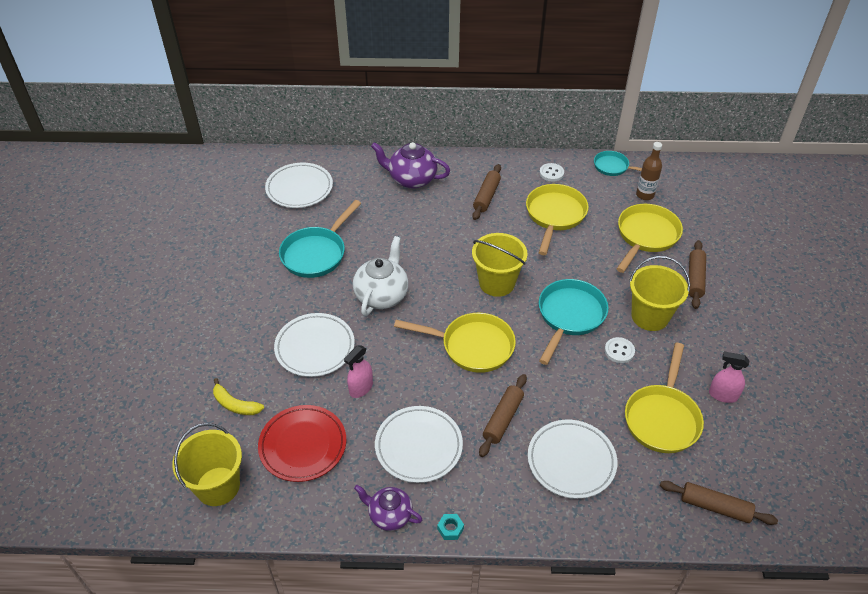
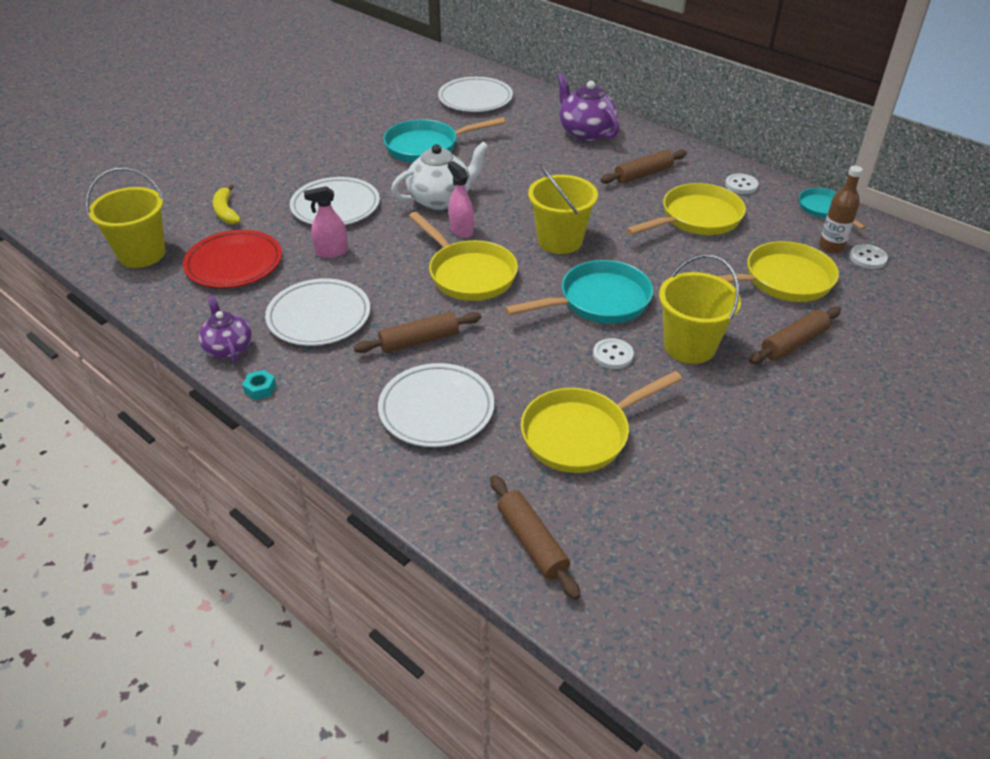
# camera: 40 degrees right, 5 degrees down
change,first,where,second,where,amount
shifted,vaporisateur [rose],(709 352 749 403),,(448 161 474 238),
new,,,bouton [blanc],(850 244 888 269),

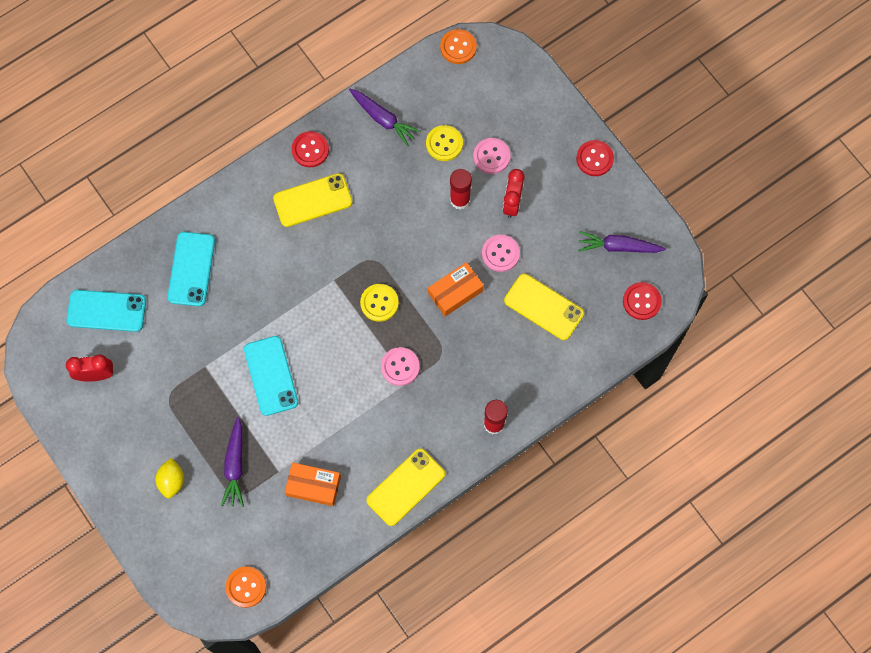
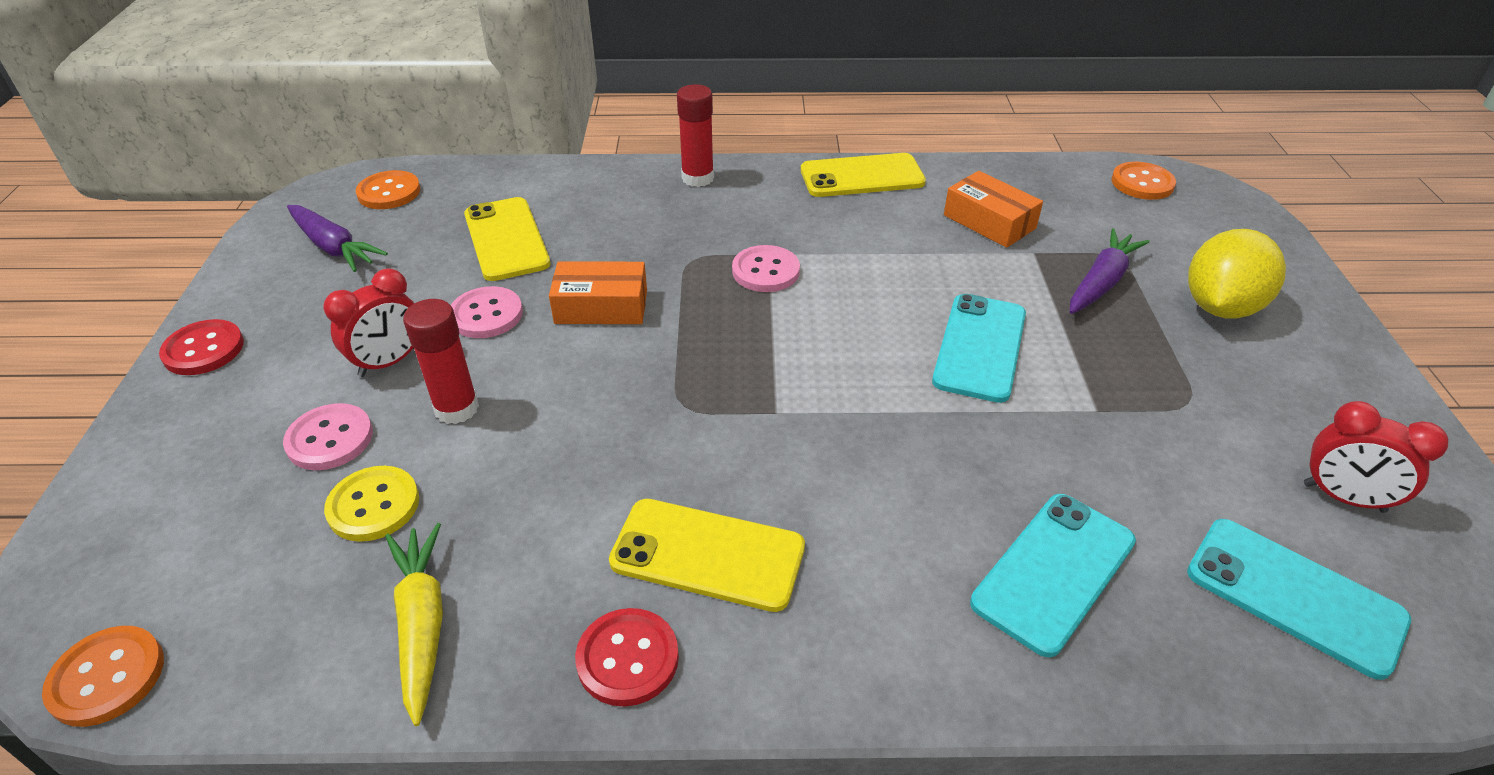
# camera: 145 degrees left, 30 degrees down
change,first,where,second,where,amount
repainted,bouton [rouge],(623 282 662 320),bouton [orange],(356 170 421 209),
repainted,carotte [violet],(349 89 421 147),carotte [jaune],(385 523 443 726),
scaled,citron [jaune],(155 458 184 499),,(1188 229 1286 319),x1.66
gone,bouton [jaune],(360 284 399 322),,,

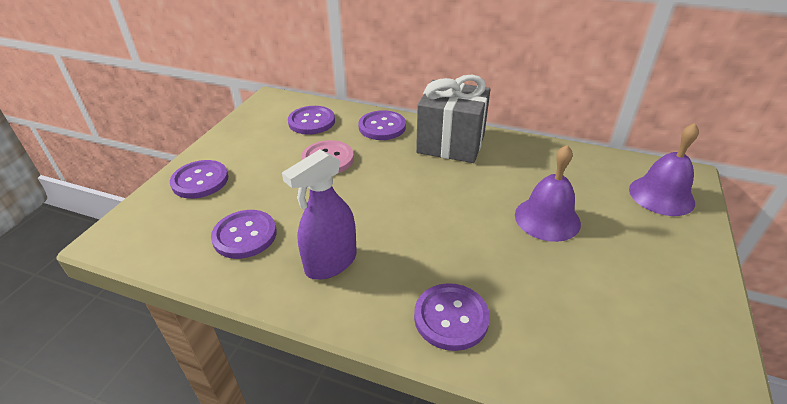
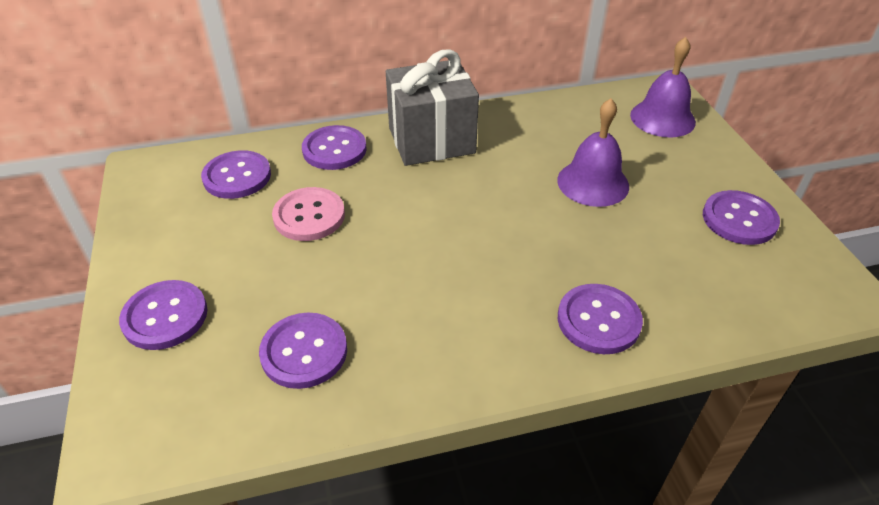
# camera: 35 degrees left, 5 degrees up
change,first,where,second,where,amount
new,,,bouton [violet],(703 190 780 245),
gone,vaporisateur [violet],(282 149 357 280),,,

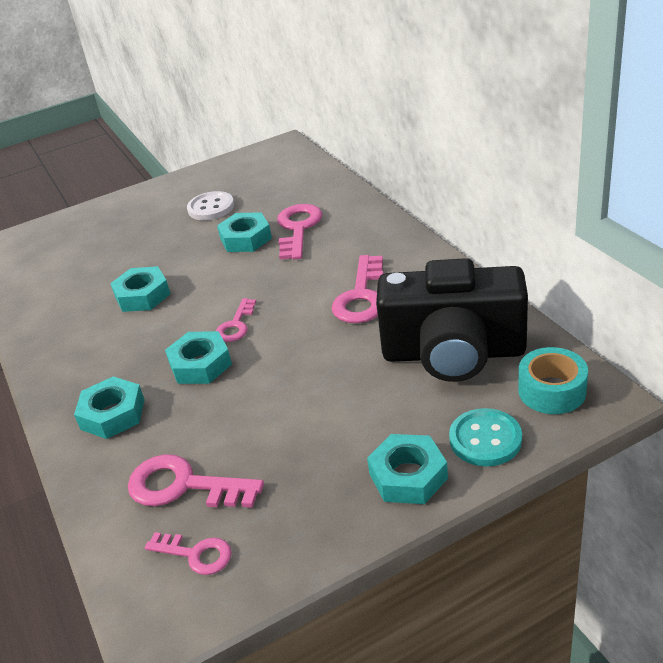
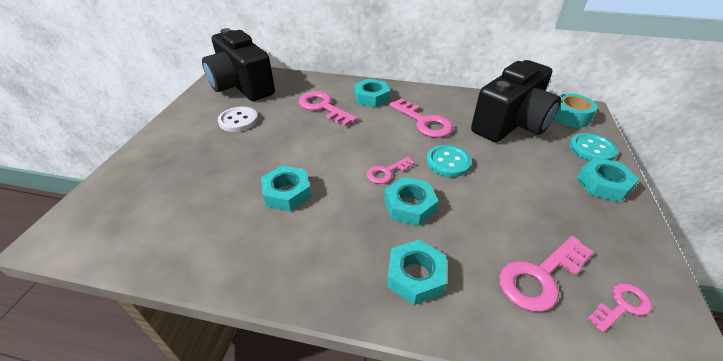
# camera: 55 degrees left, 5 degrees up
change,first,where,second,where,amount
new,,,appareil photo [noir],(202 28 275 101),
shifted,écrou [turquoise],(217 212 272 252),,(354 78 390 108),
rotated,clé [rose],(216 298 256 342),,(367 157 415 184),90 degrees clockwise
new,,,bouton [turquoise],(426 145 472 177),

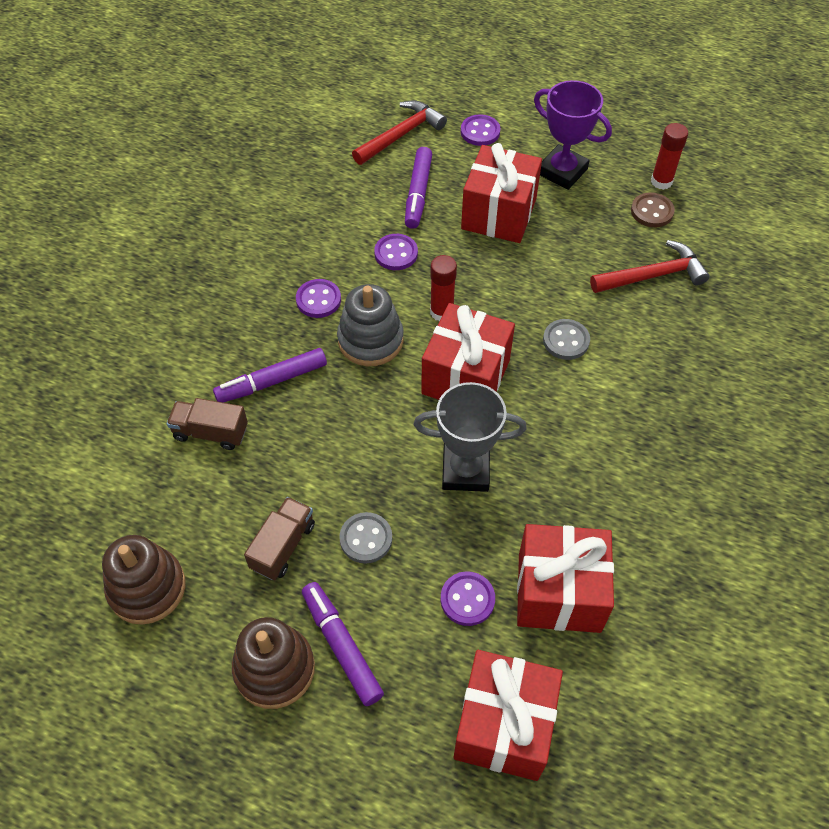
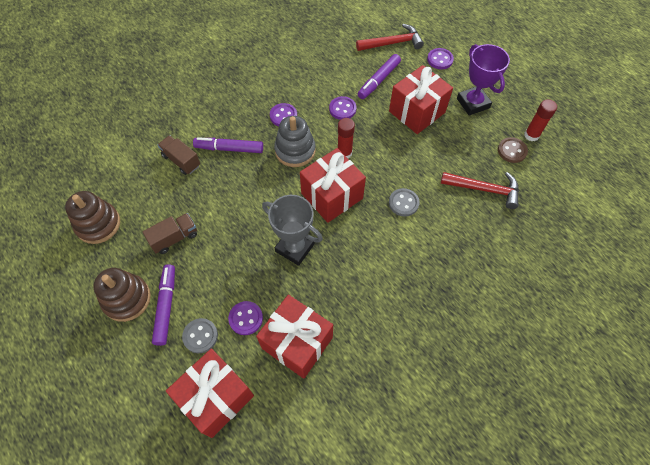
# camera: 30 degrees right, 5 degrees up
change,first,where,second,where,amount
shifted,bouton [gris],(339 512 392 564),,(182 318 218 353),

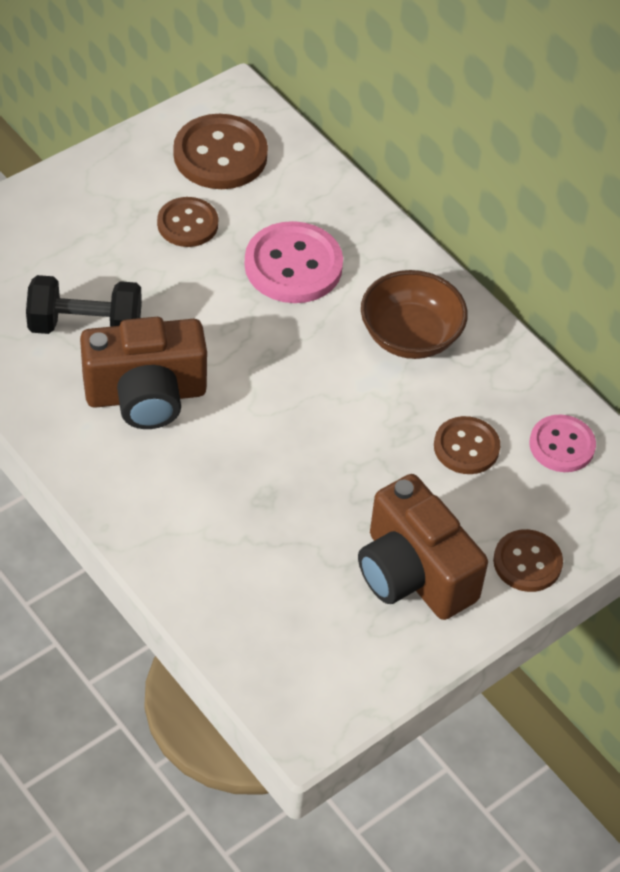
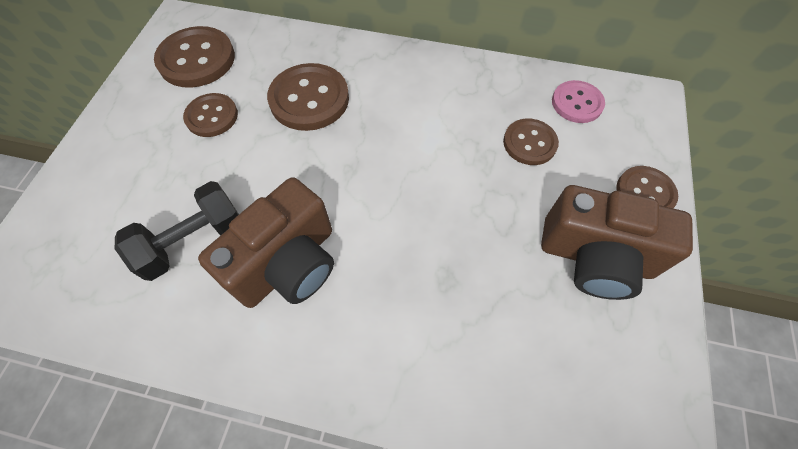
# camera: 35 degrees left, 10 degrees up
change,first,where,second,where,amount
repainted,bouton [rose],(245 221 343 303),bouton [marron],(267 63 349 131),
gone,bol [marron],(361 270 468 359),,,

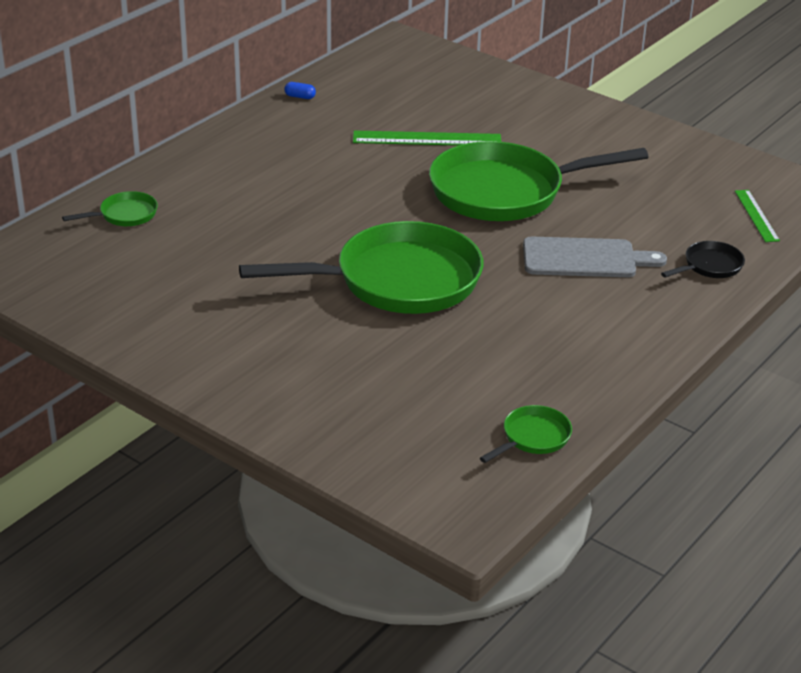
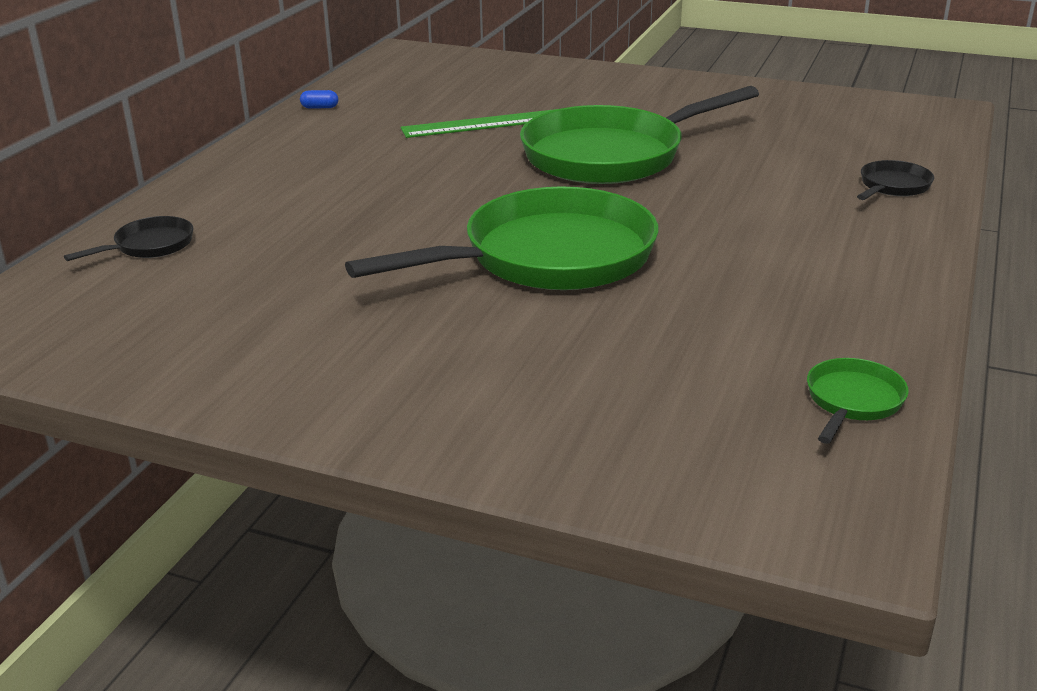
# camera: 15 degrees left, 5 degrees down
change,first,where,second,where,amount
repainted,poêle [vert],(62 191 158 226),poêle [noir],(64 216 194 261),
gone,planche à découper [gris],(523 237 667 277),,,
gone,règle [vert],(735 190 780 242),,,

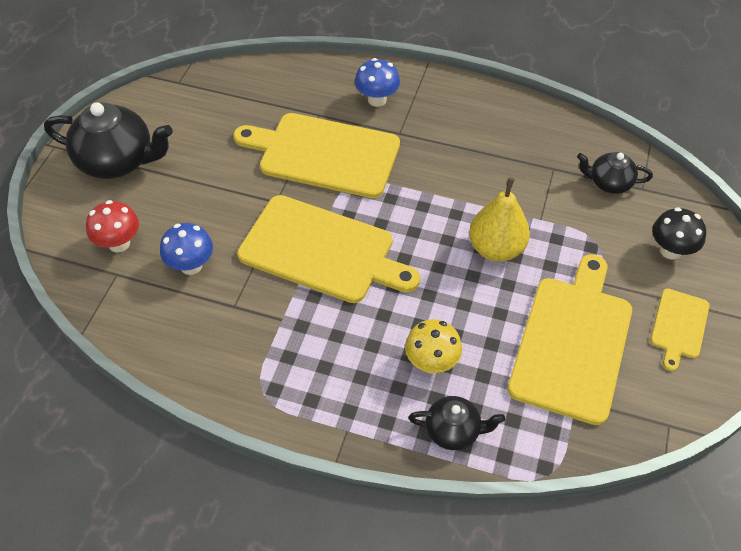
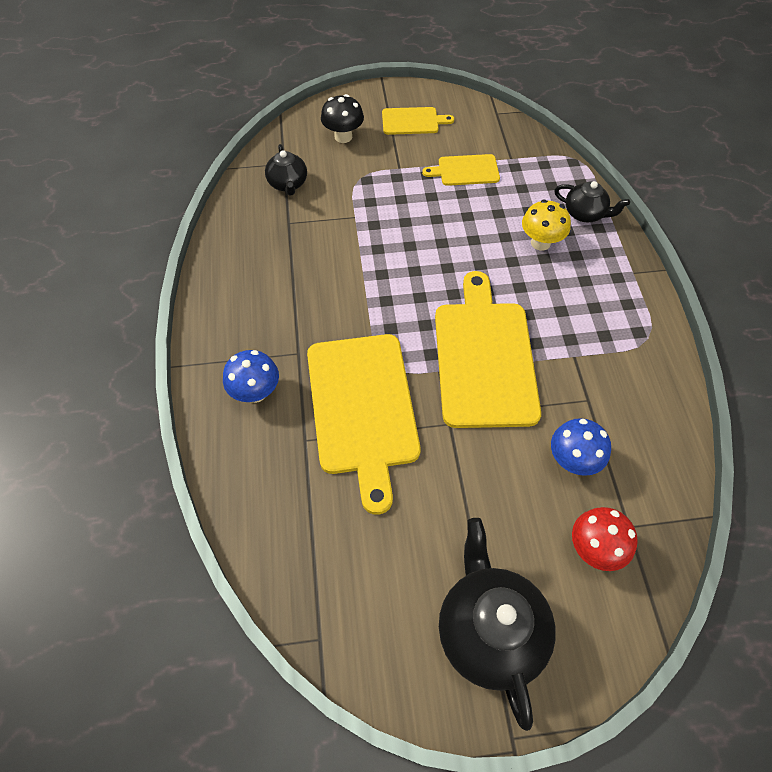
# camera: 115 degrees left, 5 degrees up
change,first,where,second,where,amount
scaled,planche à découper [jaune],(507 254 632 425),,(422 154 500 186),x0.49
rotated,théière [noir],(408 396 505 450),,(554 181 630 222),135 degrees clockwise
gone,poire [jaune],(469 177 530 262),,,

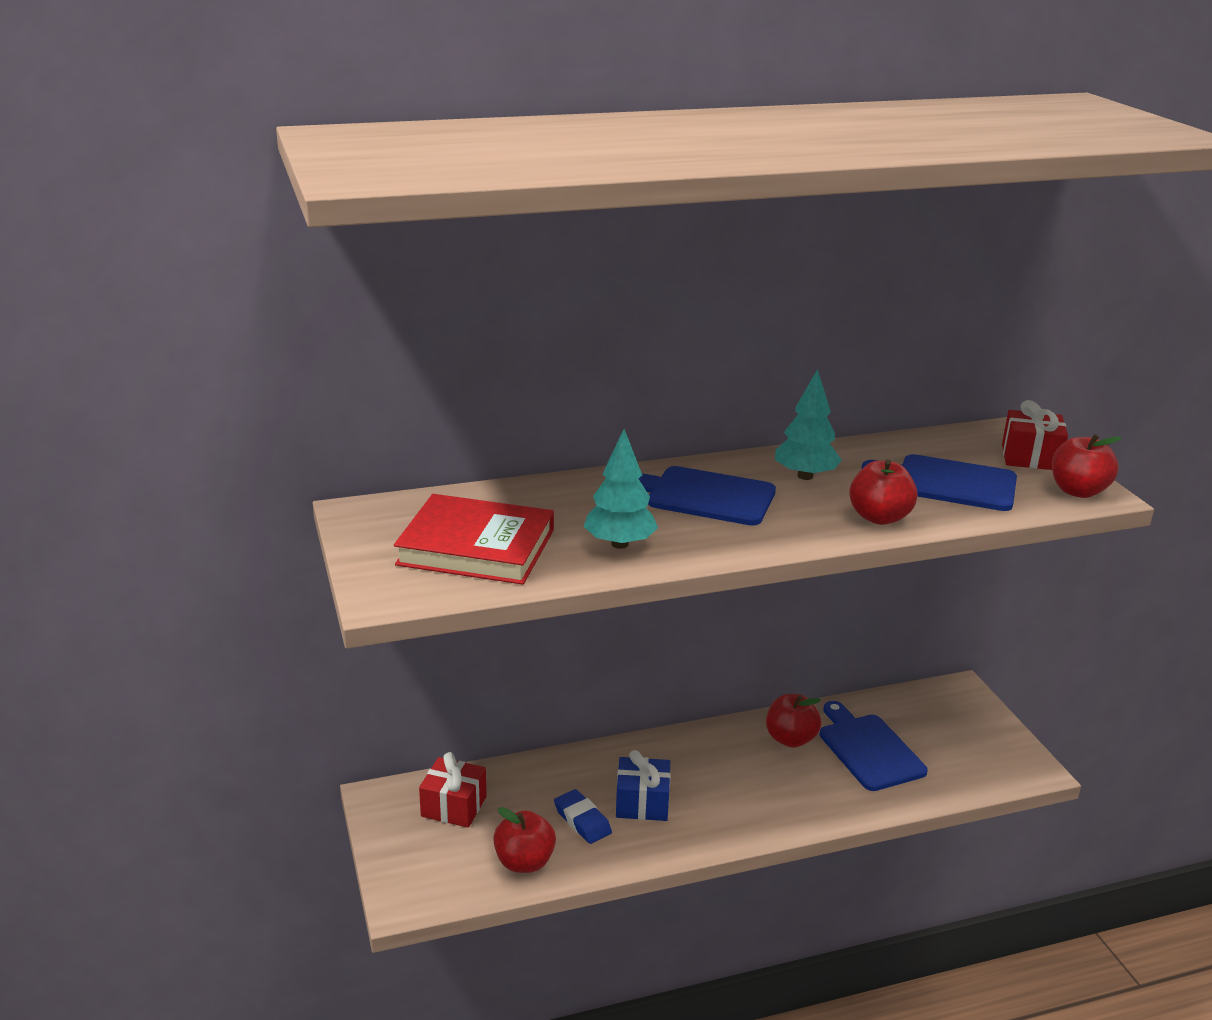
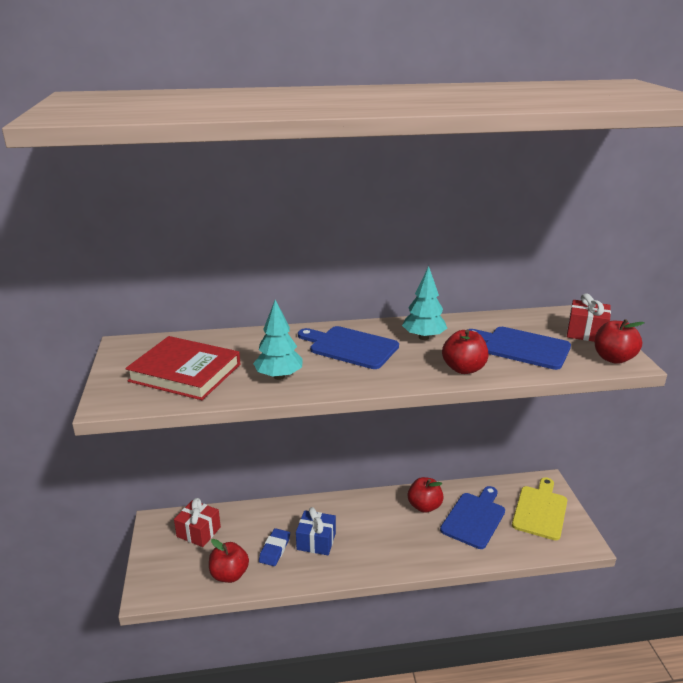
# camera: 10 degrees right, 0 degrees up
change,first,where,second,where,amount
rotated,gomme [bleu],(554 789 612 844),,(259 528 290 566),45 degrees clockwise
rotated,planche à découper [bleu],(820 701 928 791),,(440 486 505 549),45 degrees clockwise
new,,,planche à découper [jaune],(512 477 567 540),

